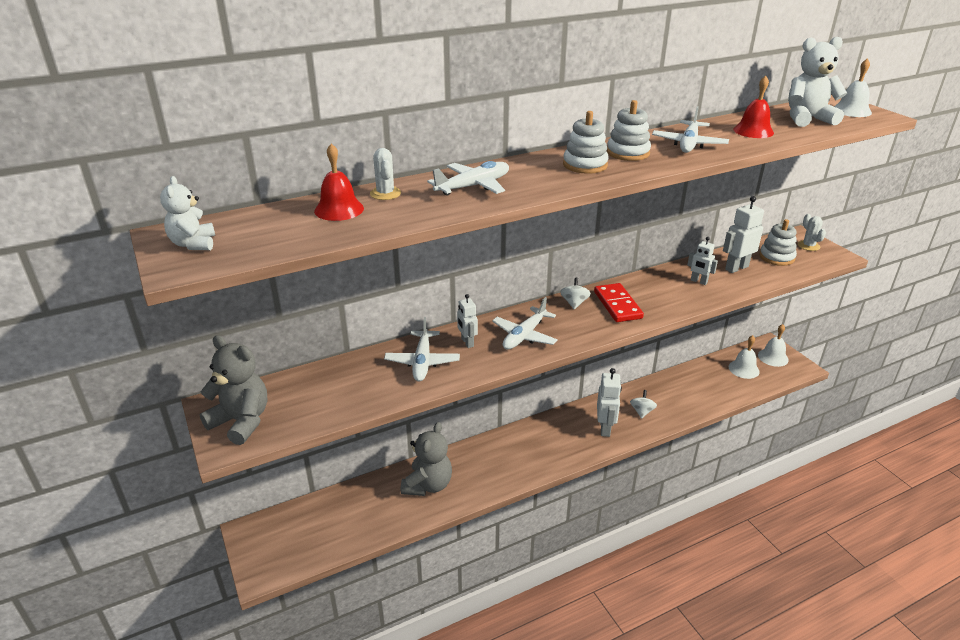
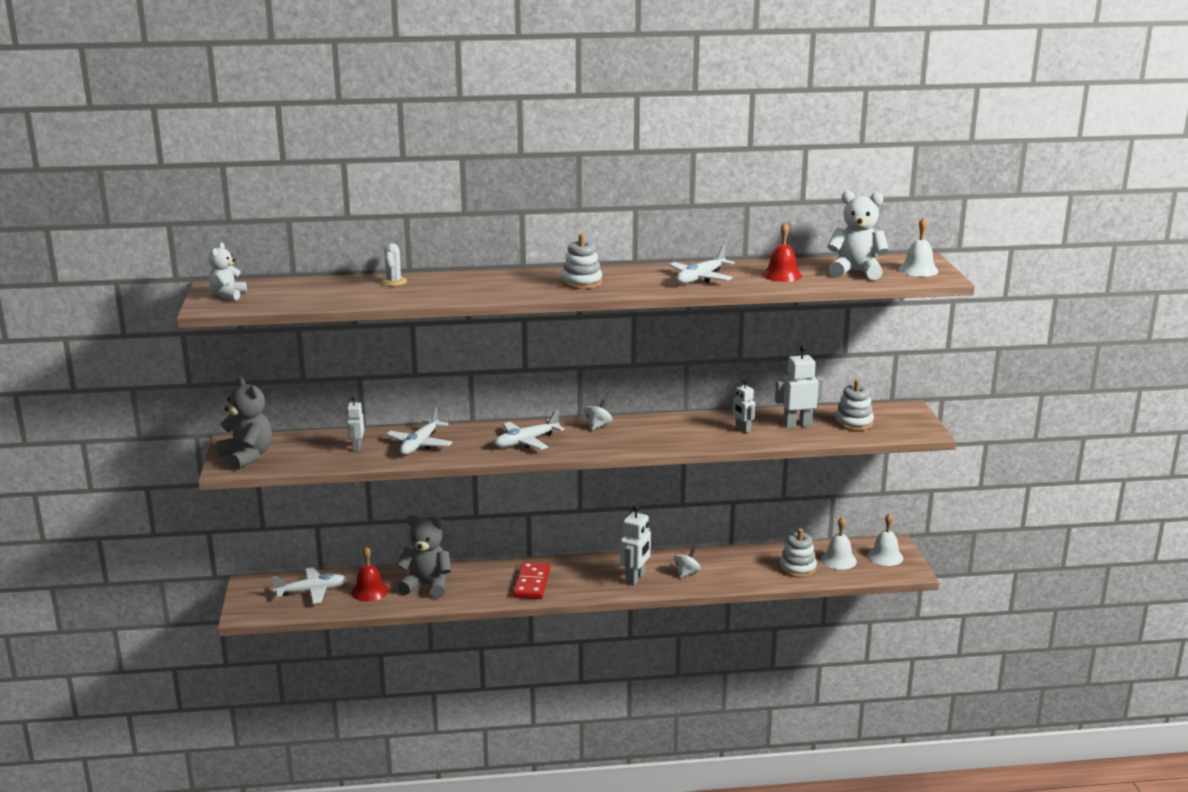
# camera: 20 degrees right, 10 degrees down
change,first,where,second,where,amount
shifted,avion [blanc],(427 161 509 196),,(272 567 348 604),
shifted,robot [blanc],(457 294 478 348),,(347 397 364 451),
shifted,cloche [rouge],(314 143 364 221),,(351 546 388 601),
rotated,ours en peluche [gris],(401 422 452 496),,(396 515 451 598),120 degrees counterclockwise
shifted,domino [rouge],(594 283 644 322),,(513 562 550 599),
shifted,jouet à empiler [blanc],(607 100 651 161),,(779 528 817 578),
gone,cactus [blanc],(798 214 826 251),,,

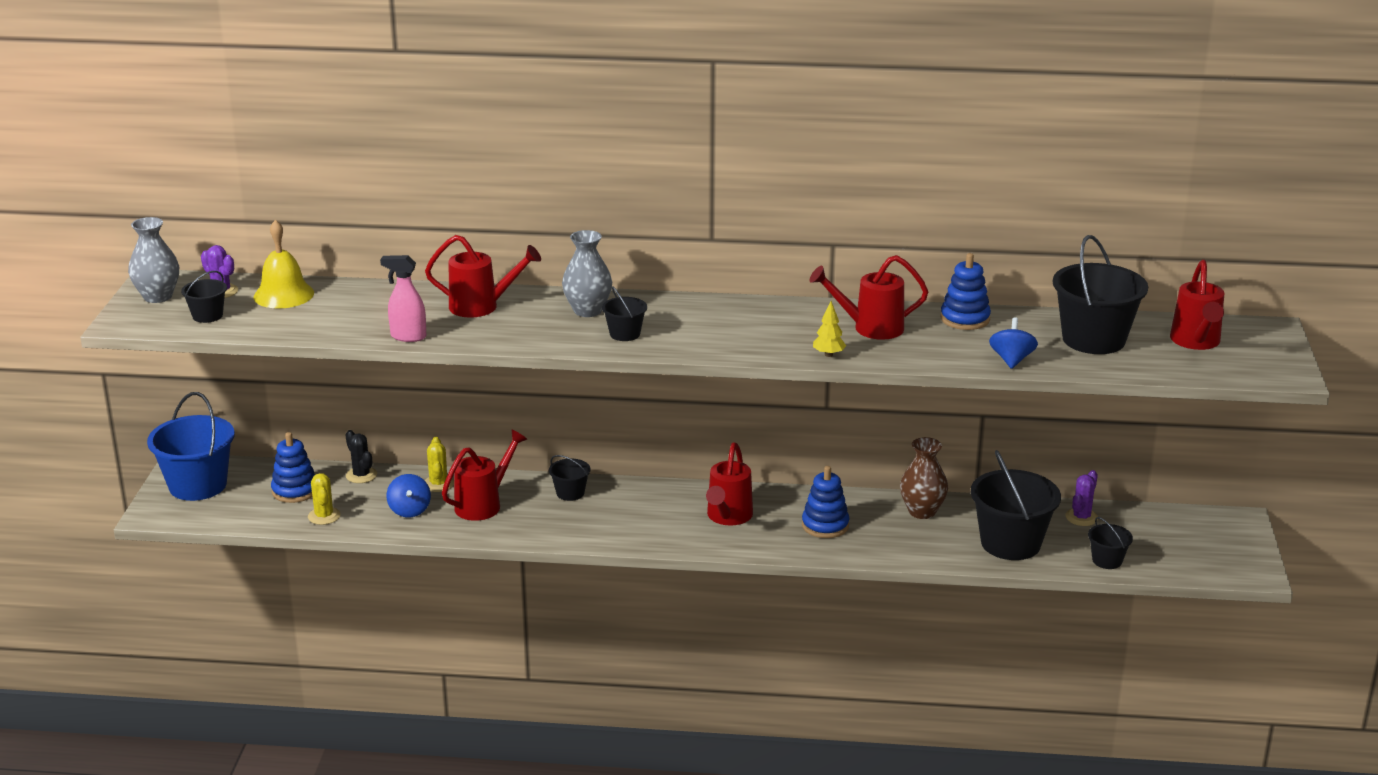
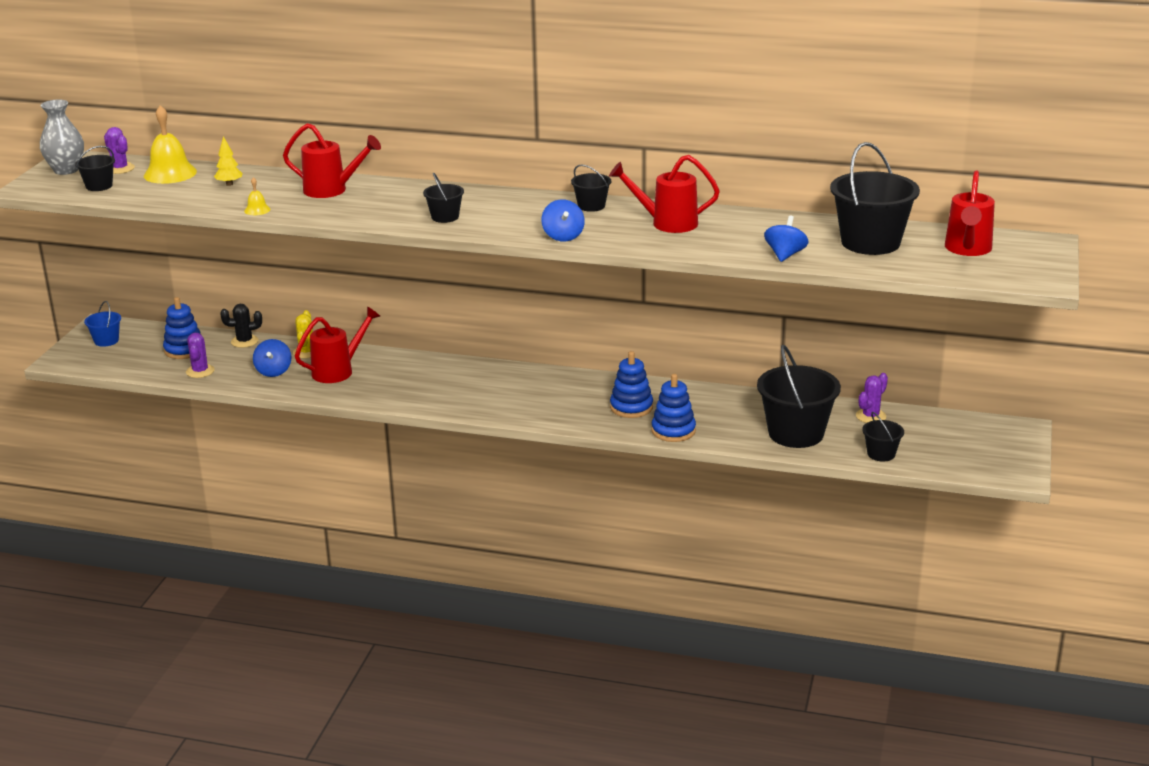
# camera: 10 degrees right, 0 degrees up
change,first,where,second,where,amount
scaled,seau [bleu],(147 392 235 501),,(84 301 121 347),x0.49
repainted,cactus [jaune],(308 473 341 525),cactus [violet],(186 333 215 378),
shifted,arbre [jaune],(813 301 846 357),,(214 136 243 186),
rotated,cactus [noir],(346 430 377 483),,(220 304 262 348),75 degrees counterclockwise
swapped,vaporisateur [rose],(380 255 426 342),cloche [jaune],(244 177 270 215),
new,,,toupie [bleu],(541 199 585 242),
shifted,seau [noir],(549 455 591 501),,(571 164 611 212),
shifted,jouet à empiler [bleu],(940 253 991 330),,(651 374 696 442),
gone,vase [gris],(562 230 612 317),,,
gone,arrosoir [rouge],(706 442 753 525),,,
gone,vase [marron],(900 437 948 519),,,

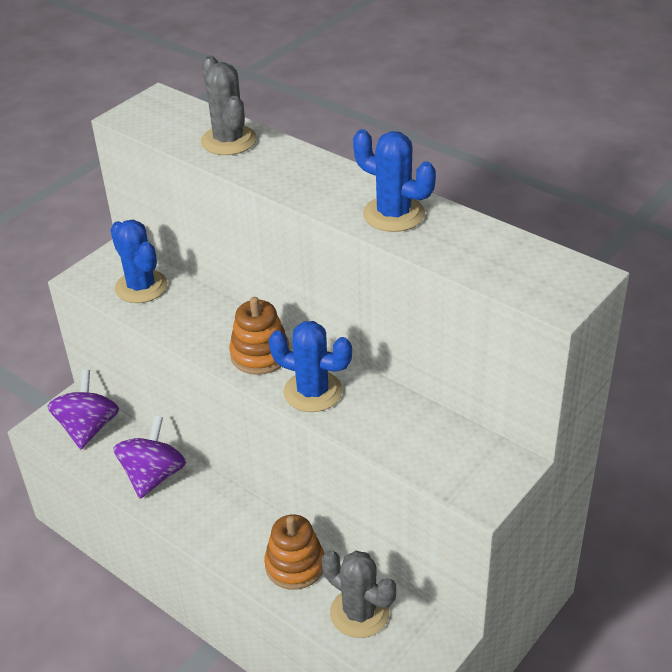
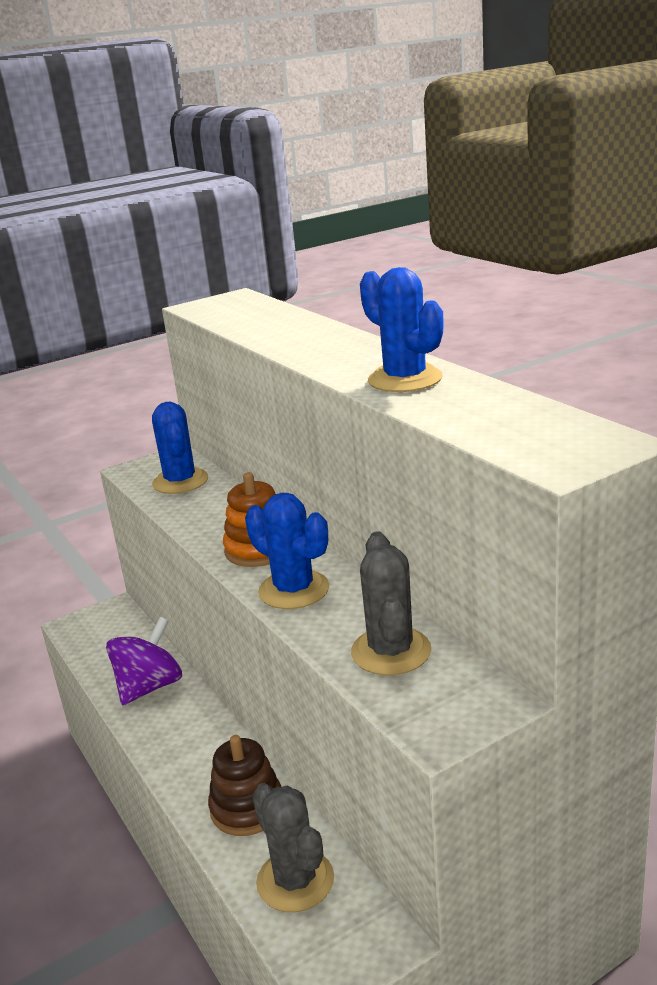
# camera: 20 degrees right, 15 degrees down
change,first,where,second,where,amount
repainted,jouet à empiler [orange],(264 515 324 590),jouet à empiler [marron],(208 735 282 836),
shifted,cactus [gris],(201 56 257 155),,(351 531 431 675),
gone,toupie [violet],(48 370 119 449),,,

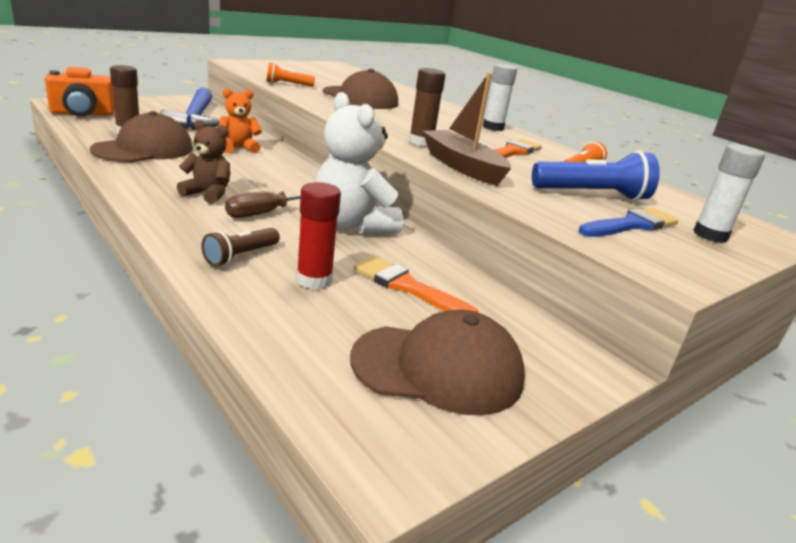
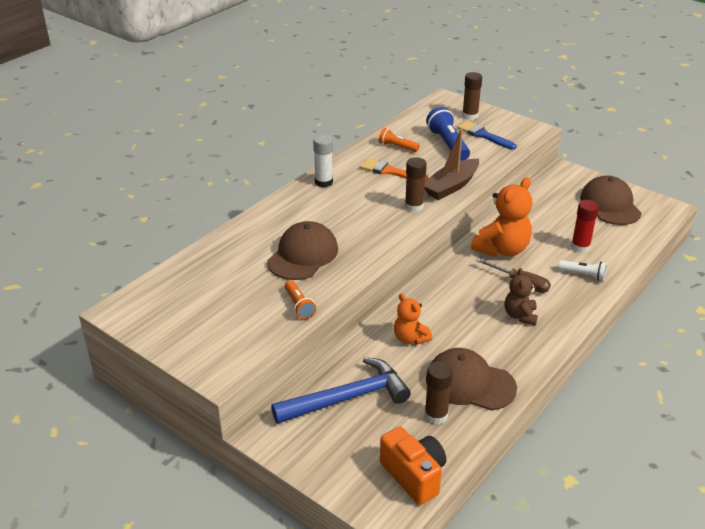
# camera: 100 degrees left, 10 degrees up
change,first,where,second,where,amount
repainted,bâton de colle [blanc],(693 144 765 243),bâton de colle [marron],(462 72 482 120),
repainted,ours en peluche [blanc],(315 92 403 234),ours en peluche [orange],(471 177 532 257),
repainted,lampe de poche [marron],(202 228 280 266),lampe de poche [blanc],(558 260 607 281),
gone,pinceau [orange],(353 256 479 313),,,

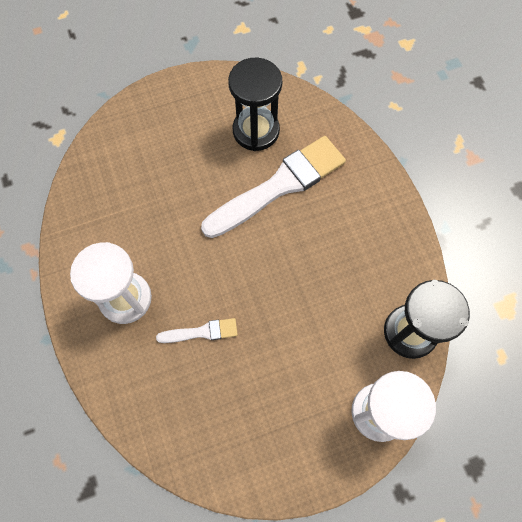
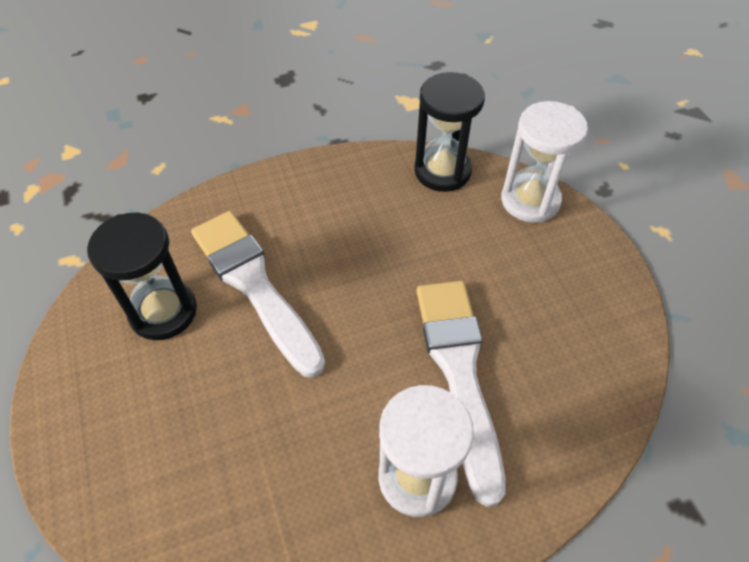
# camera: 90 degrees left, 15 degrees down
change,first,where,second,where,amount
scaled,pinceau [blanc],(156 318 238 343),,(417 281 506 507),x2.19

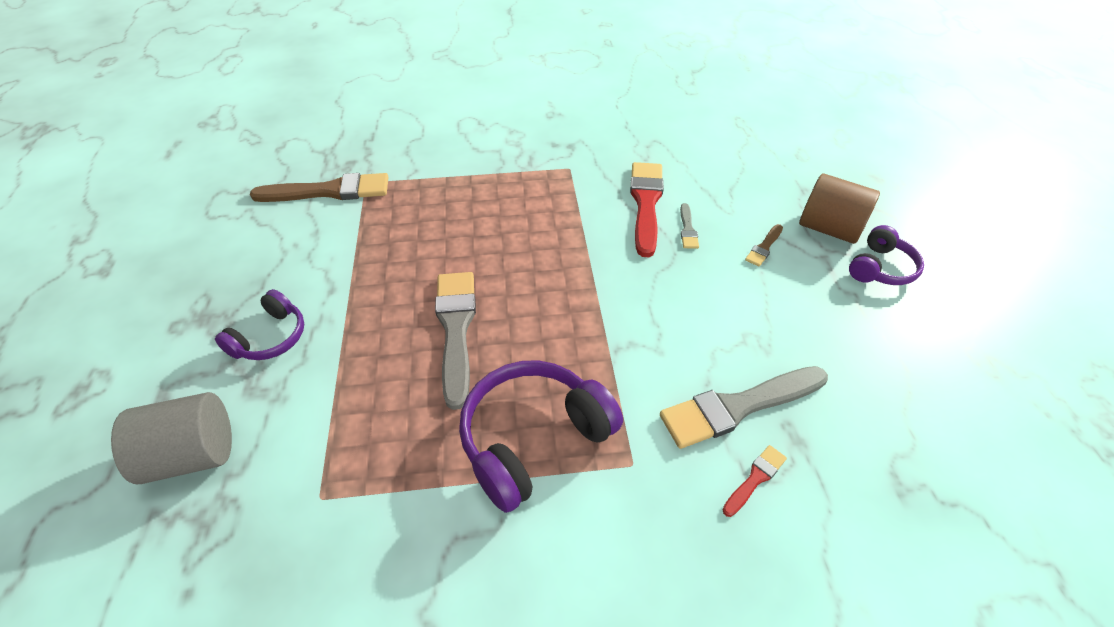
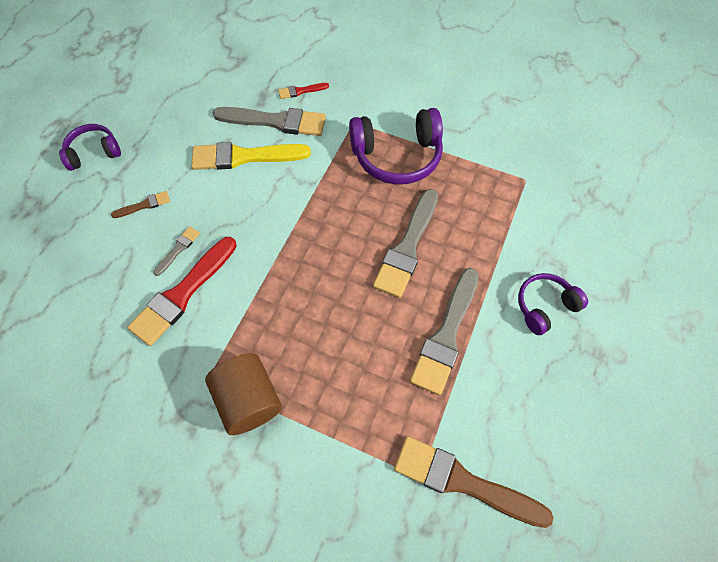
# camera: 150 degrees left, 15 degrees up
change,first,where,second,where,amount
new,,,pinceau [jaune],(191 142 311 170),
shifted,cylindre [marron],(799 173 880 244),,(205 353 282 435),
new,,,pinceau [gris],(410 268 479 395),
gone,cylindre [gris],(111 392 232 484),,,

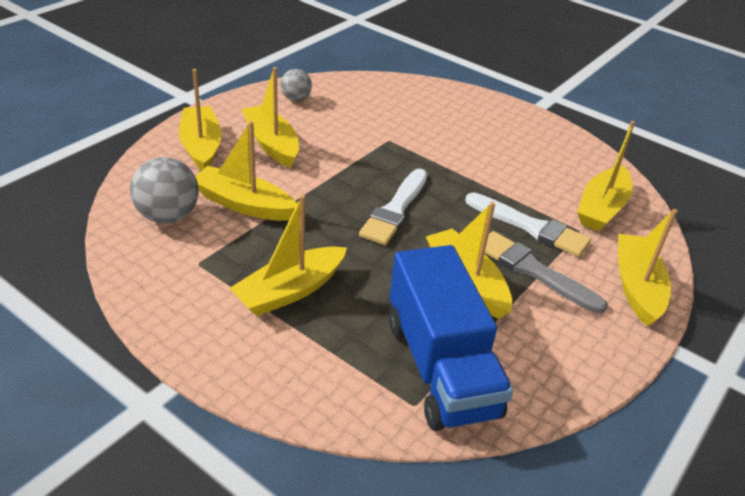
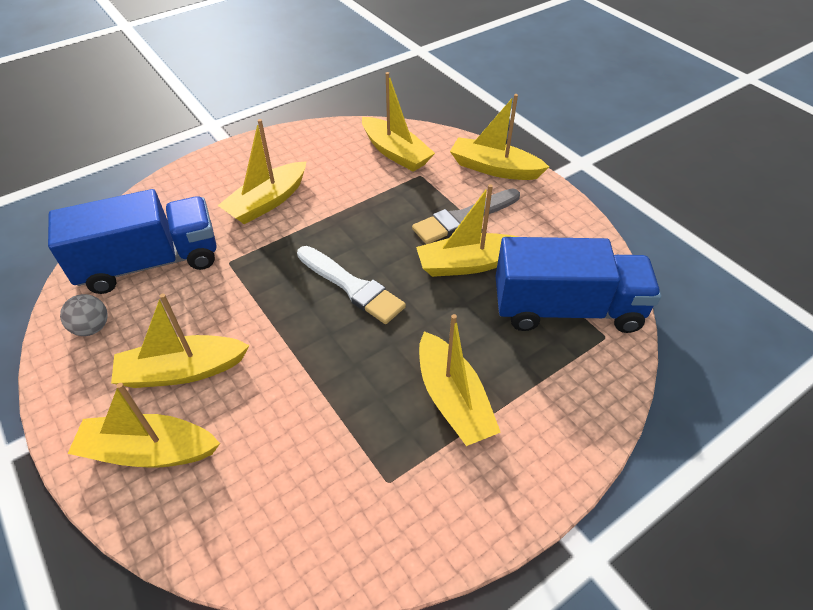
# camera: 70 degrees left, 10 degrees up
change,first,where,second,where,amount
new,,,camion [bleu],(48 189 217 294),
shifted,bateau [jaune],(195 121 297 221),,(217 119 307 224),
gone,balle [gris],(130 157 199 224),,,
gone,pinceau [blanc],(465 193 591 257),,,

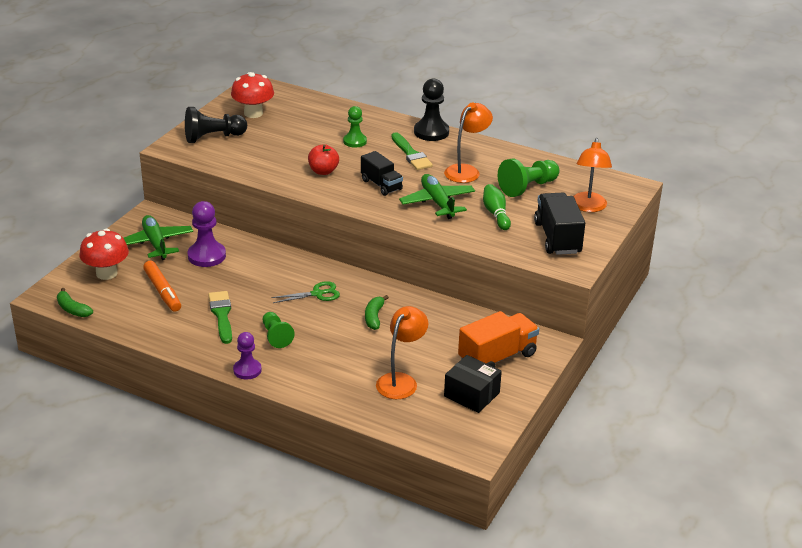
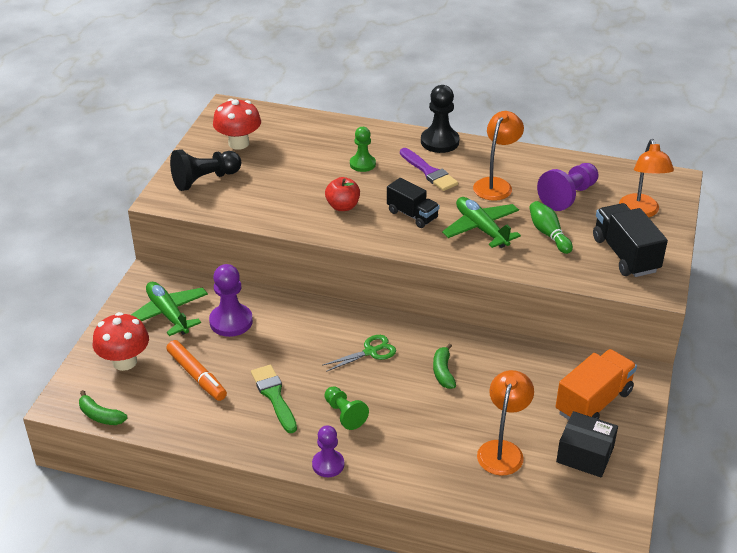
# camera: 10 degrees left, 5 degrees up
change,first,where,second,where,amount
repainted,pinceau [vert],(391 132 433 170),pinceau [violet],(400 148 458 191),
repainted,pion [vert],(498 159 560 197),pion [violet],(537 163 598 211),

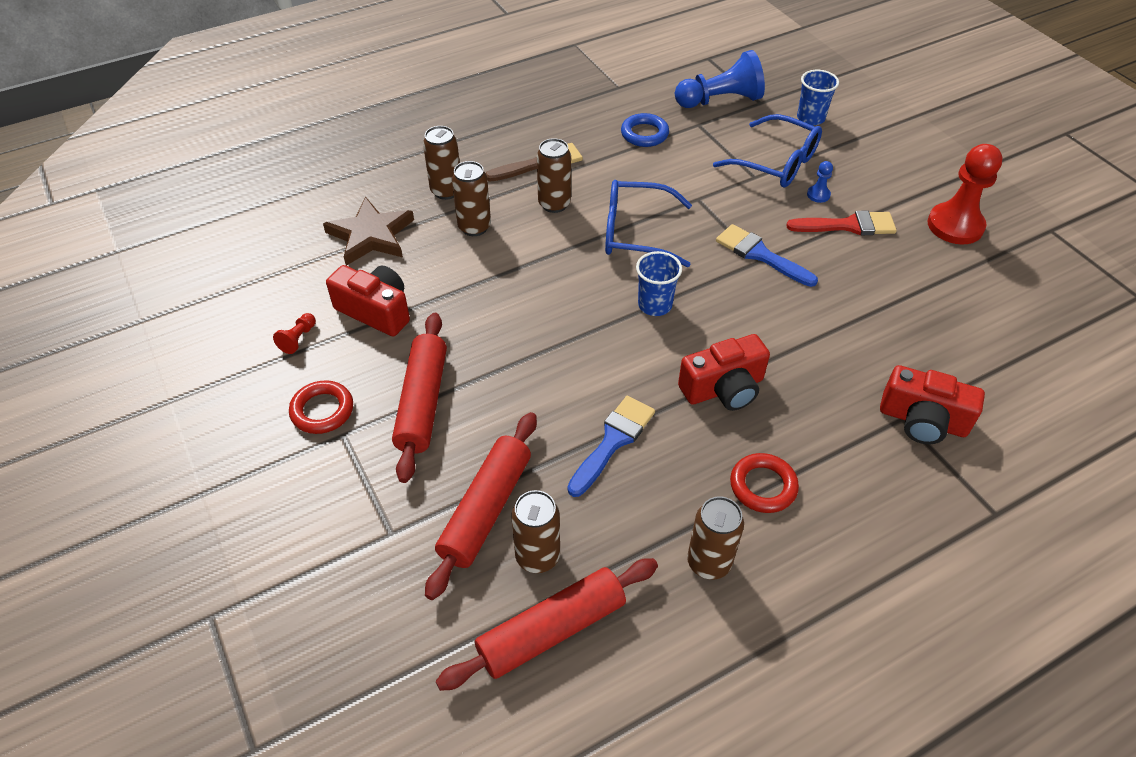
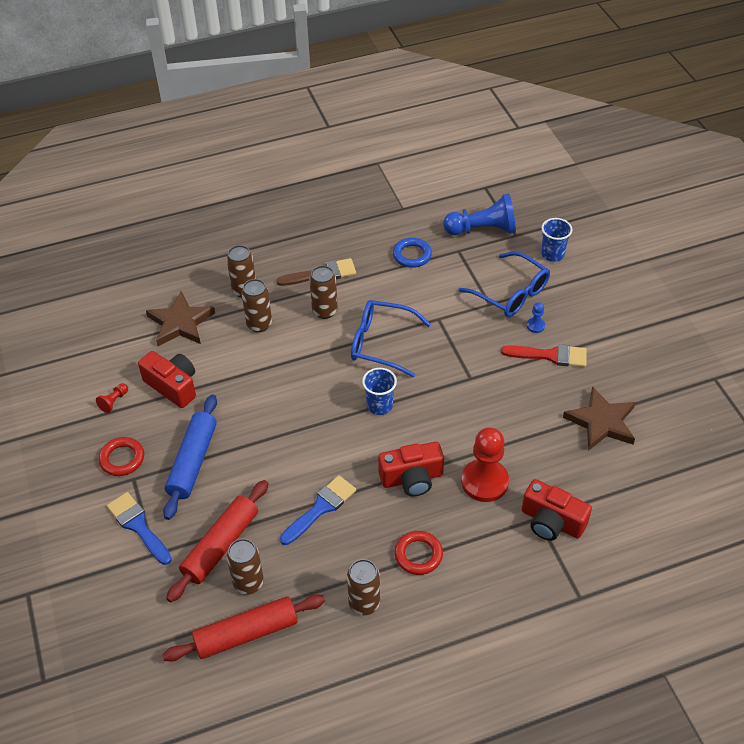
# camera: 10 degrees right, 0 degrees up
change,first,where,second,where,amount
shifted,pinceau [bleu],(716 224 818 287),,(107 492 172 565),
repainted,rouleau à pâtisserie [rouge],(392 313 447 483),rouleau à pâtisserie [bleu],(163 394 217 520),
shifted,pion [rouge],(927 144 1003 245),,(461 428 509 502),
new,,,étoile [marron],(563 386 636 451),

